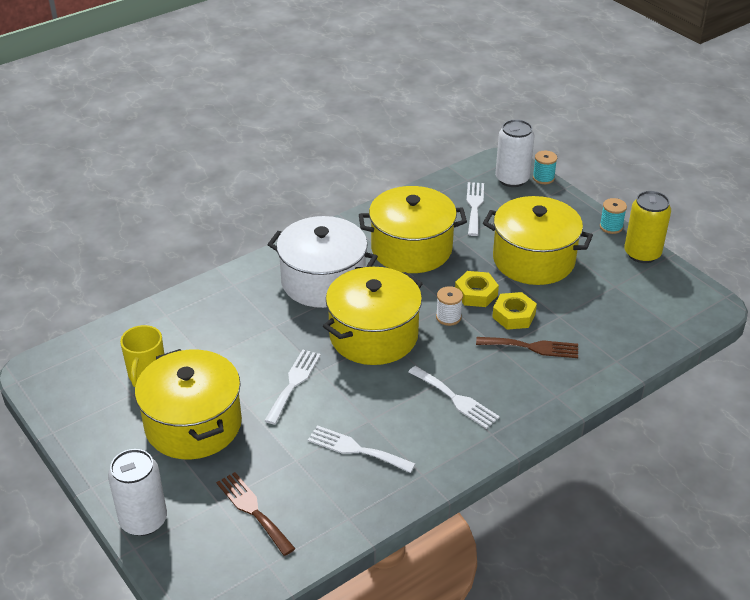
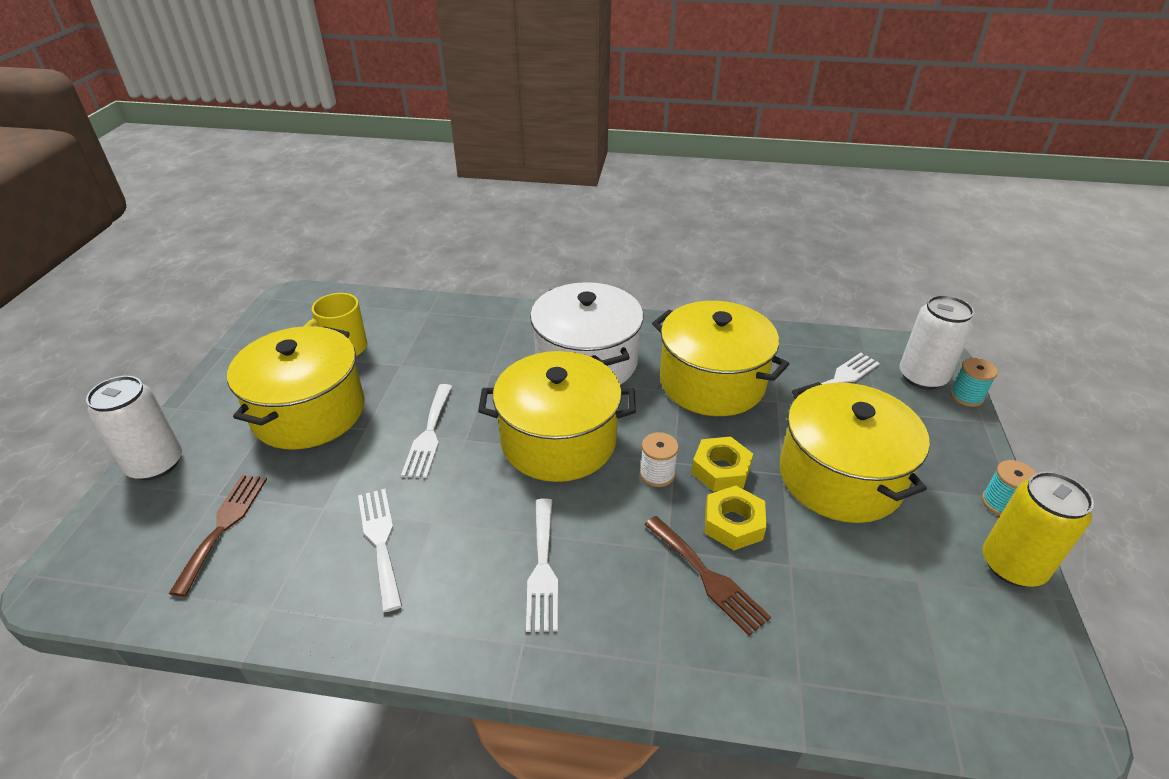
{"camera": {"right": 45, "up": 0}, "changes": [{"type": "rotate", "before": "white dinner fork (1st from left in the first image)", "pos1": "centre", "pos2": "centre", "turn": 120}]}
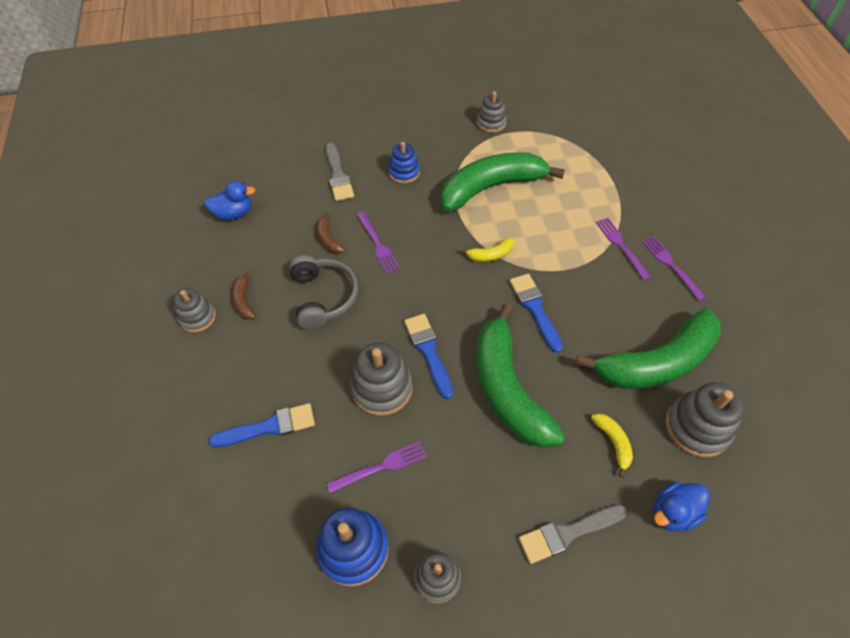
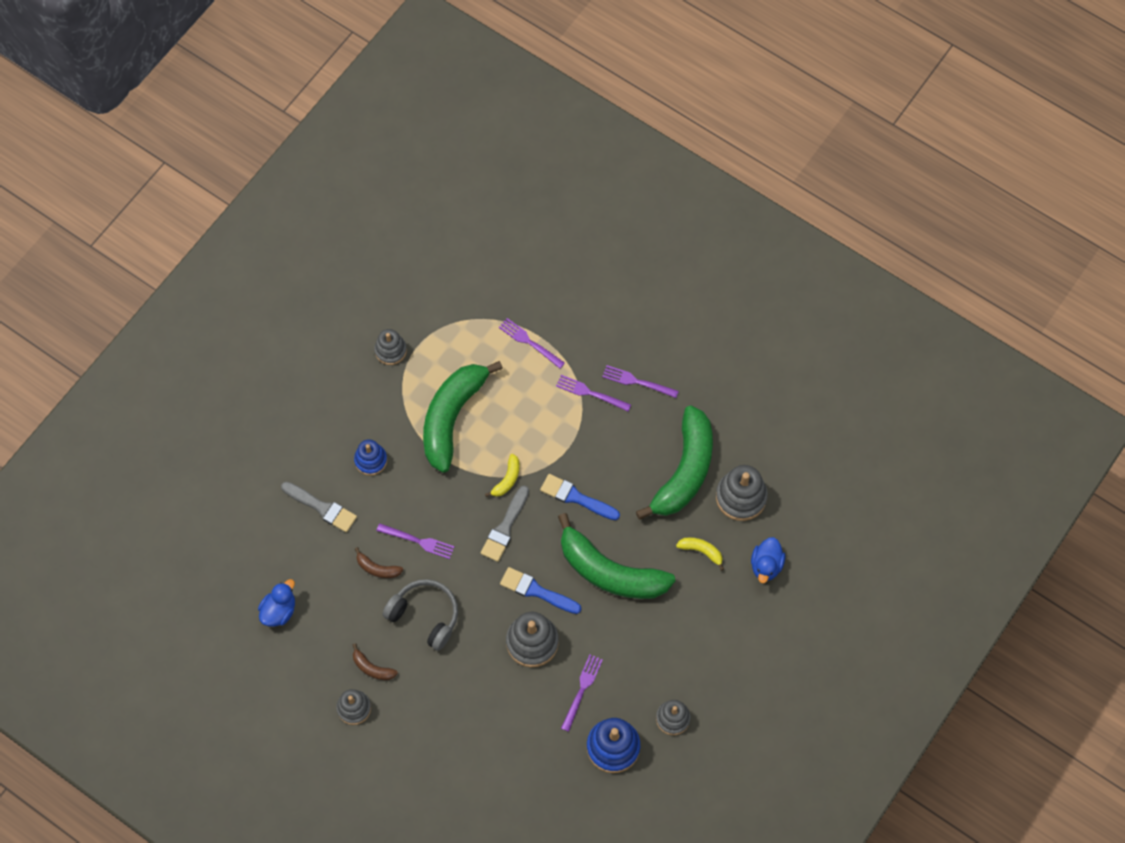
{"camera": {"right": -45, "up": 10}, "changes": [{"type": "delete", "before": "blue paintbrush (1st from left)", "pos1": "middle left"}, {"type": "insert", "after": "royal purple dinner fork (2nd from left)", "pos2": "centre"}, {"type": "move", "before": "gray paintbrush (2nd from left)", "pos1": "bottom right", "pos2": "centre"}]}
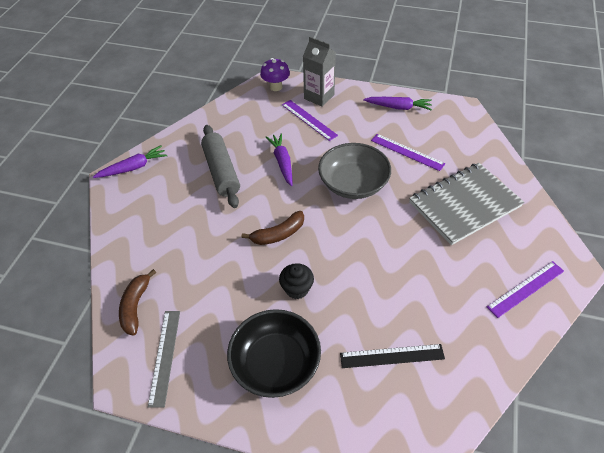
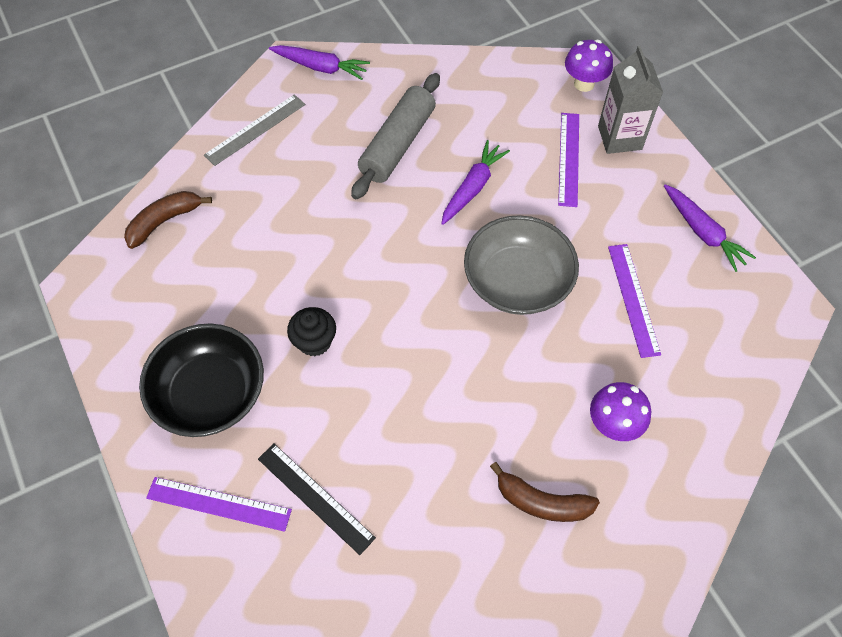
{"camera": {"right": 45, "up": 10}, "changes": [{"type": "move", "before": "gray straightedge", "pos1": "bottom left", "pos2": "top left"}, {"type": "move", "before": "dark brown banana (2nd from left)", "pos1": "centre", "pos2": "bottom centre"}, {"type": "move", "before": "royal purple straightedge (3rd from left in the first image)", "after": "royal purple straightedge (1st from left)", "pos1": "middle right", "pos2": "bottom left"}, {"type": "replace", "before": "gray notebook", "after": "royal purple fungus (2nd from left)", "pos1": "middle right", "pos2": "middle right"}]}
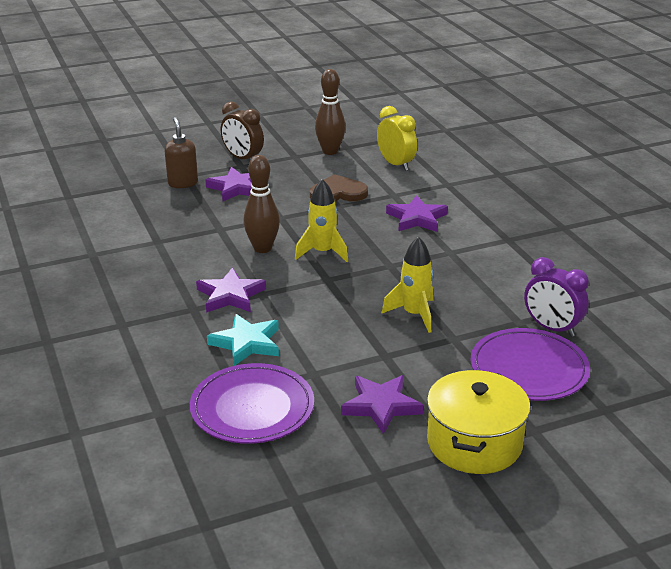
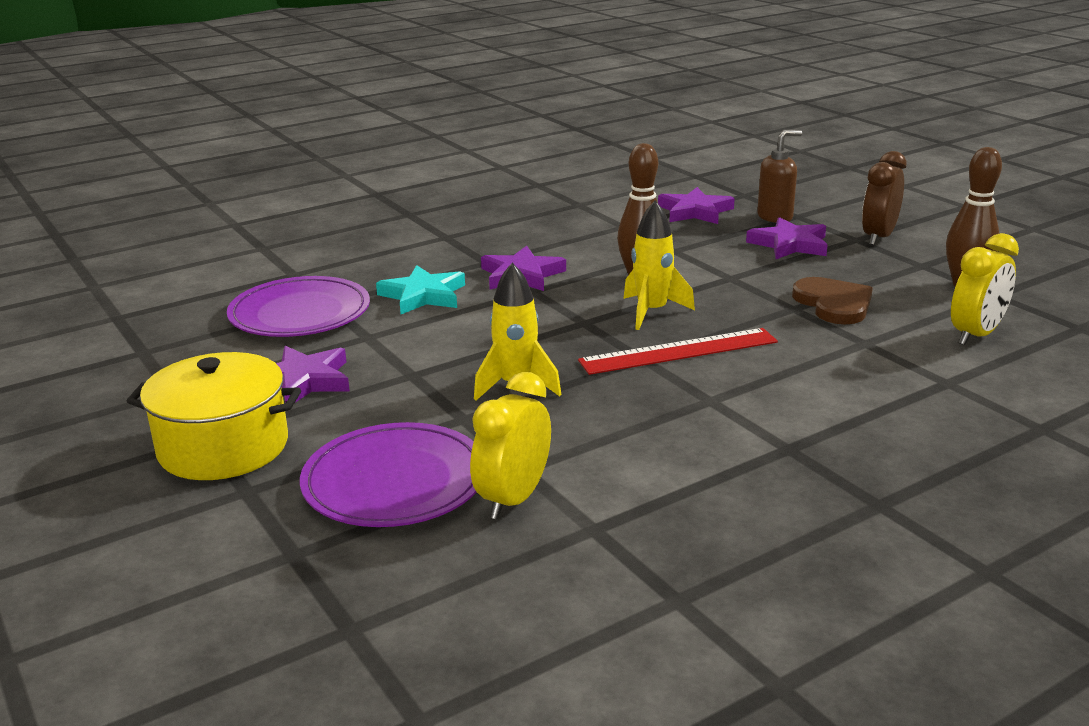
{"camera": {"right": 80, "up": -5}, "changes": [{"type": "insert", "after": "scarlet straightedge", "pos2": "centre"}, {"type": "move", "before": "royal purple star shape (4th from left in the first image)", "after": "royal purple star shape (3rd from left)", "pos1": "centre", "pos2": "top centre"}, {"type": "recolor", "before": "royal purple bedside clock", "after": "yellow bedside clock (1st from left)", "pos1": "middle right", "pos2": "centre"}]}
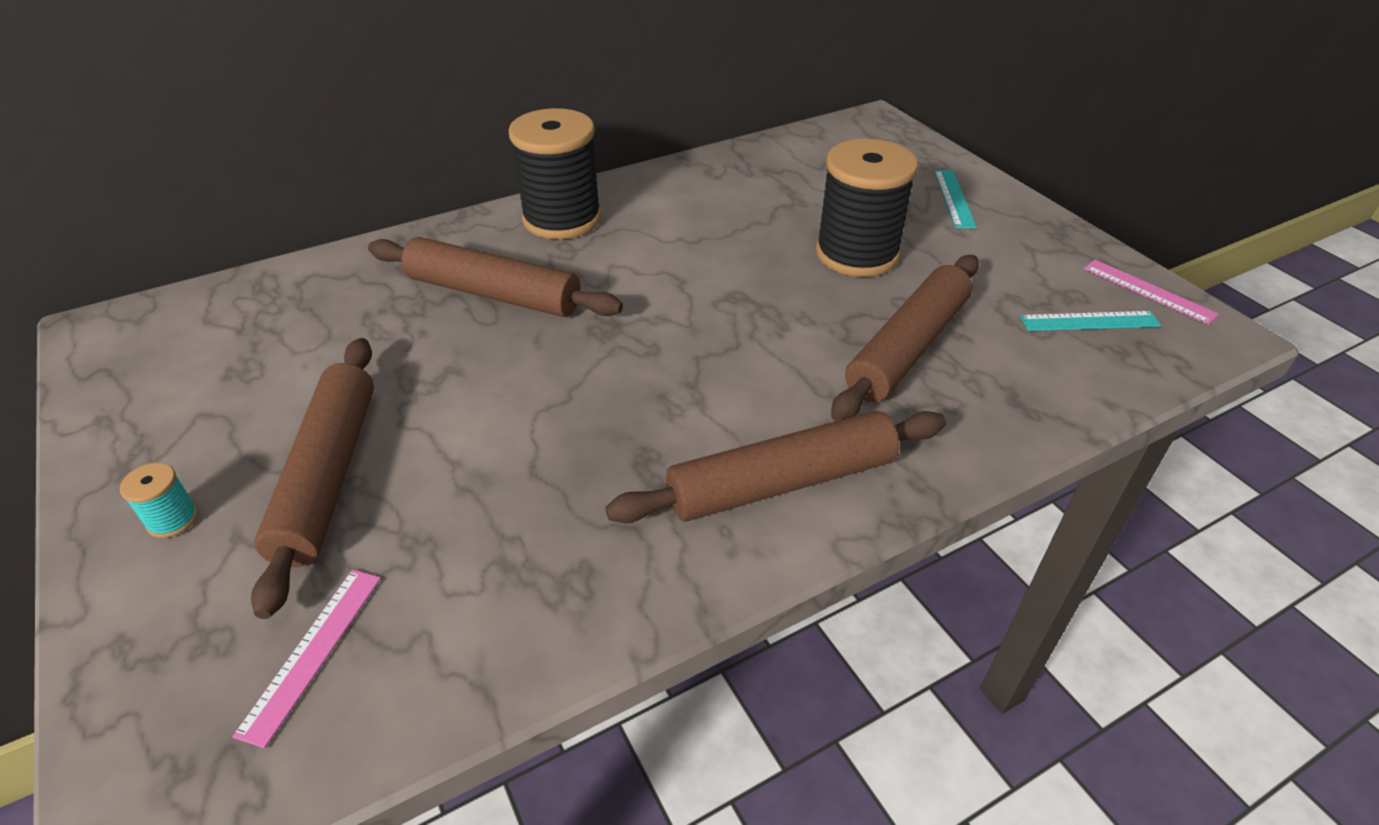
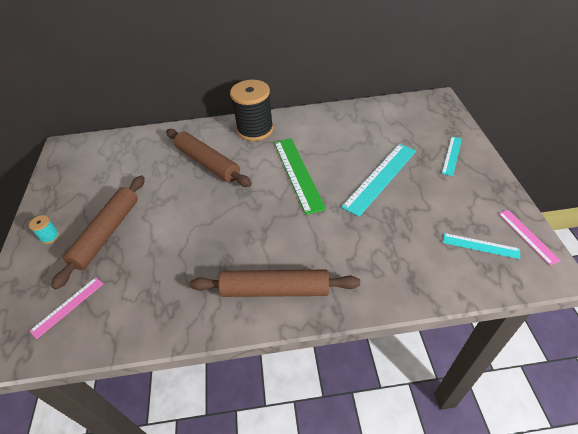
{"camera": {"right": 25, "up": 5}, "changes": [{"type": "delete", "before": "dark brown dough roller (4th from left)", "pos1": "centre"}, {"type": "insert", "after": "emerald straightedge", "pos2": "centre"}, {"type": "replace", "before": "jet-black bobbin (2nd from left)", "after": "turquoise straightedge (1st from left)", "pos1": "top centre", "pos2": "centre"}]}
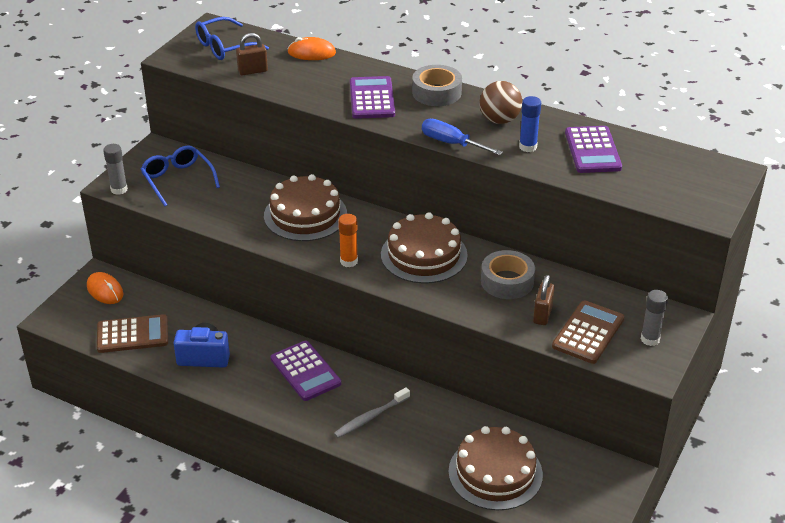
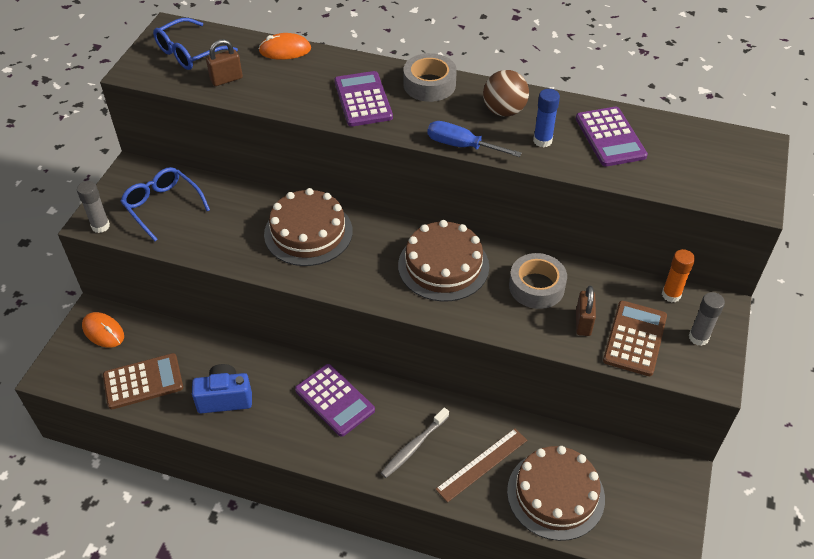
{"camera": {"right": -10, "up": 10}, "changes": [{"type": "insert", "after": "dark brown straightedge", "pos2": "bottom centre"}, {"type": "move", "before": "orange-coloured glue stick", "pos1": "centre", "pos2": "middle right"}]}
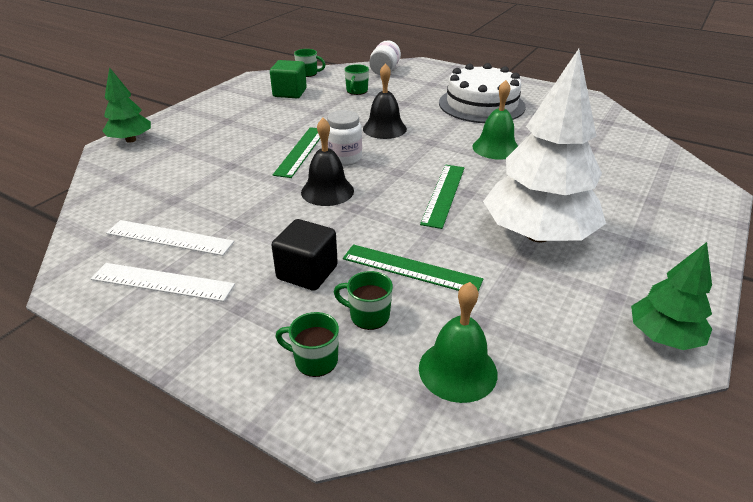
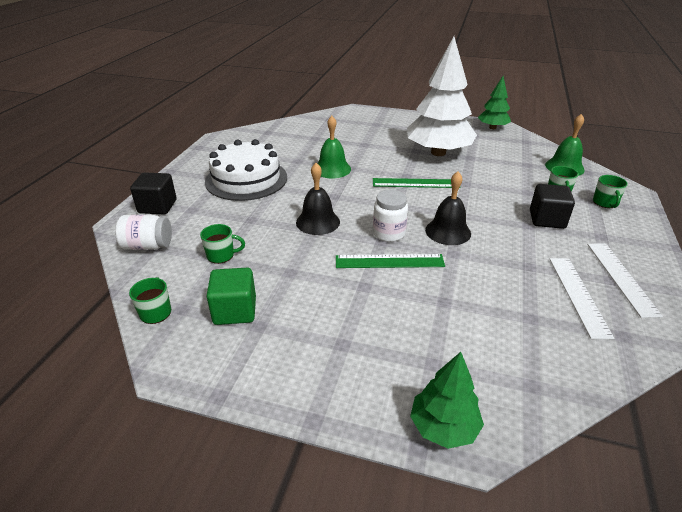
{"camera": {"right": -105, "up": 0}, "changes": [{"type": "delete", "before": "emerald straightedge (2nd from left)", "pos1": "centre"}, {"type": "insert", "after": "jet-black solid cube (1st from left)", "pos2": "middle left"}]}
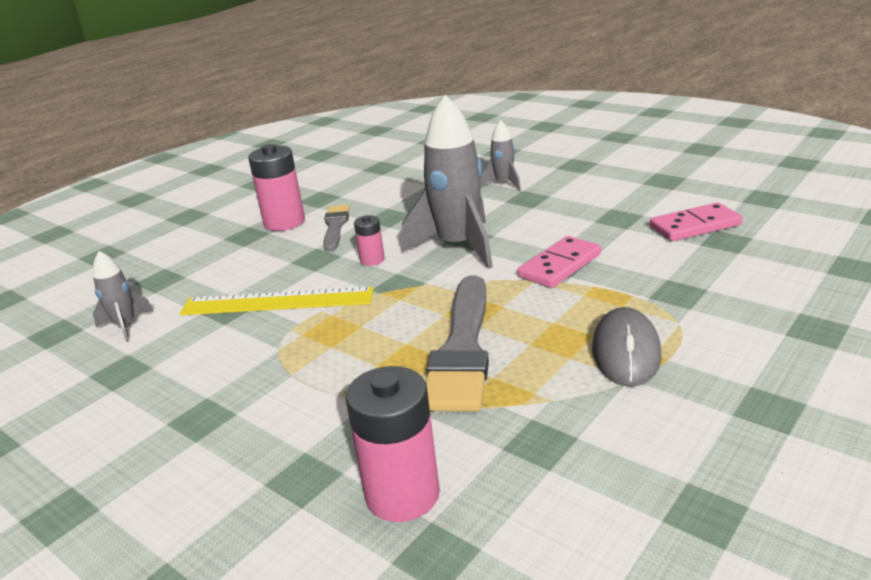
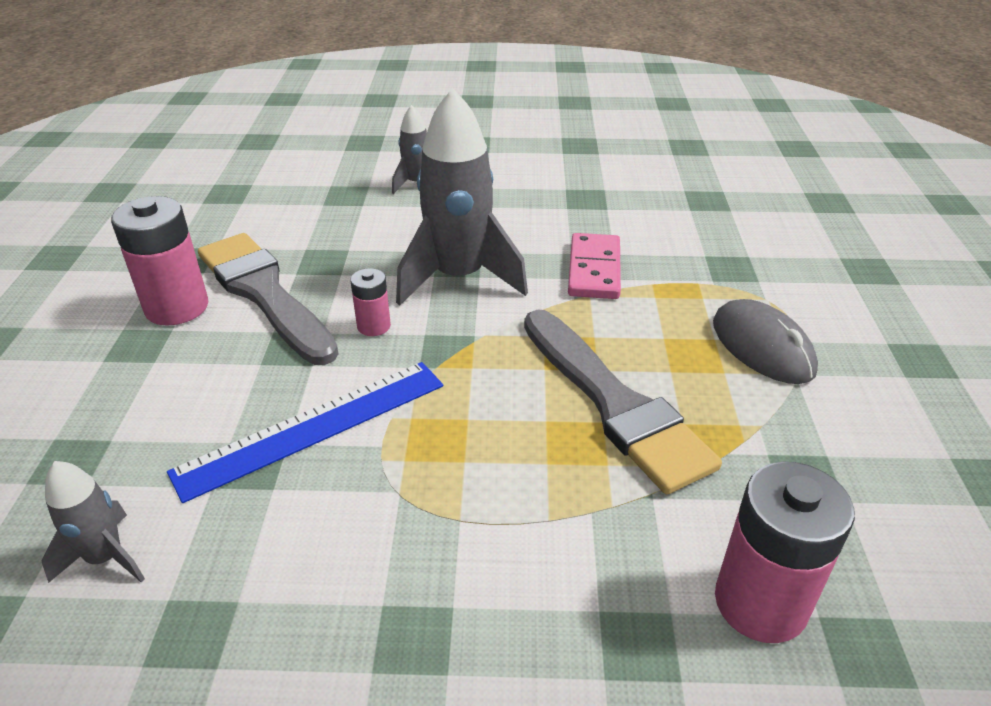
{"camera": {"right": -40, "up": 10}, "changes": [{"type": "delete", "before": "rosy domino piece (2nd from left)", "pos1": "middle right"}, {"type": "recolor", "before": "yellow straightedge", "after": "blue straightedge", "pos1": "middle left", "pos2": "middle left"}, {"type": "resize", "before": "gray paintbrush (1st from left)", "pos1": "centre", "pos2": "middle left", "scale": 1.76}]}
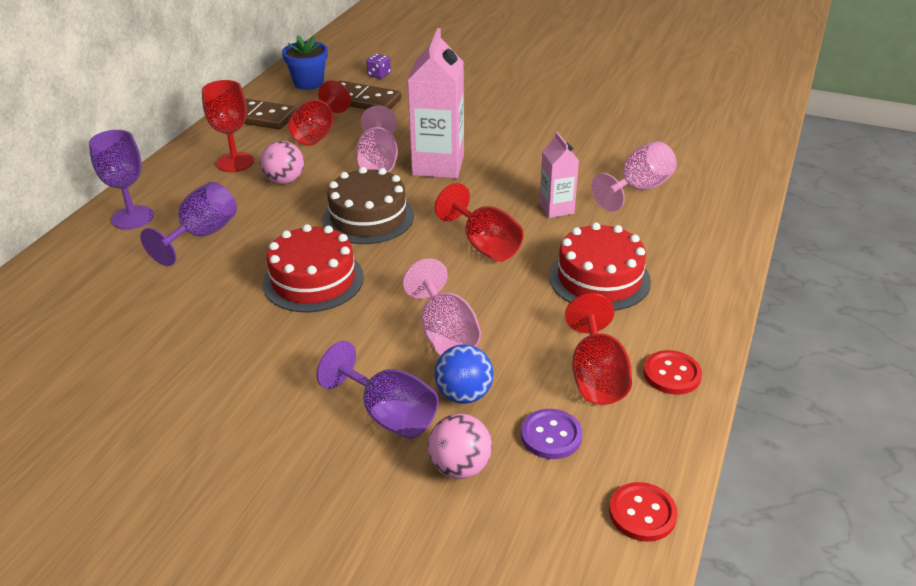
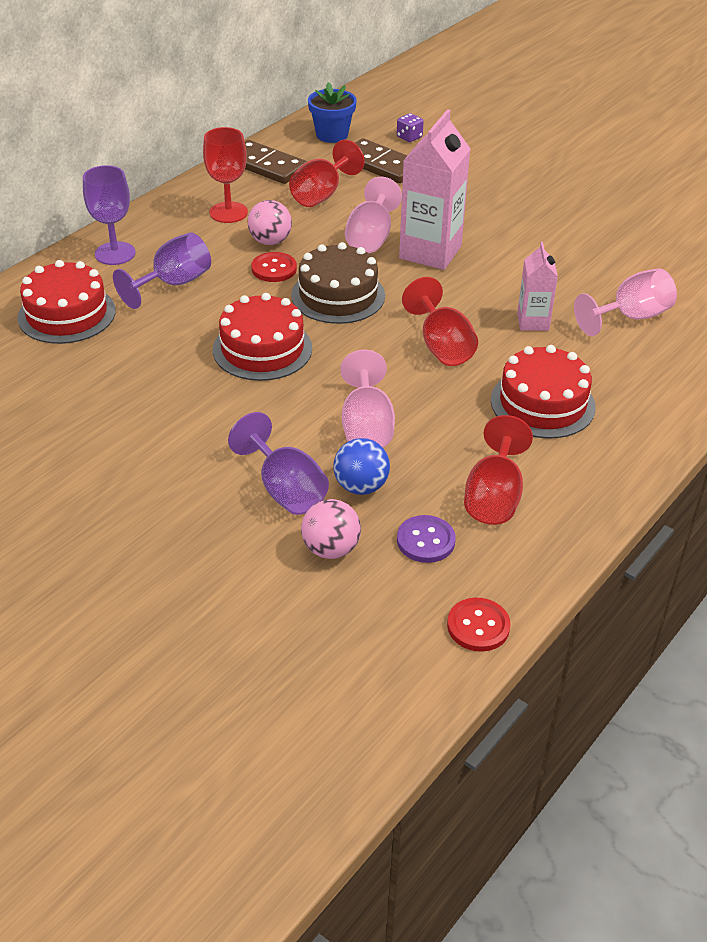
{"camera": {"right": 15, "up": 5}, "changes": [{"type": "insert", "after": "scarlet gateau (1st from left)", "pos2": "top left"}, {"type": "move", "before": "scarlet button (2nd from left in the first image)", "after": "scarlet button (1st from left)", "pos1": "middle right", "pos2": "top centre"}]}
